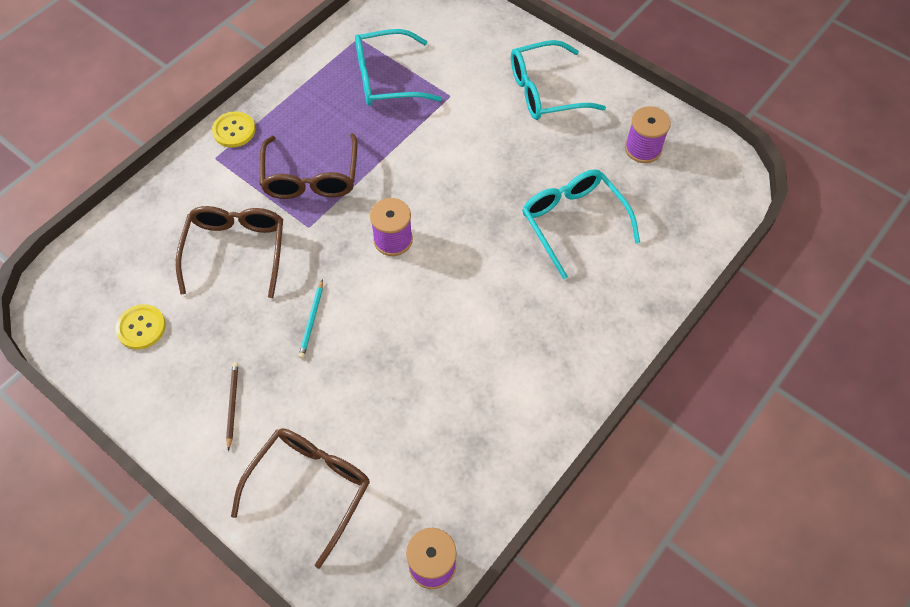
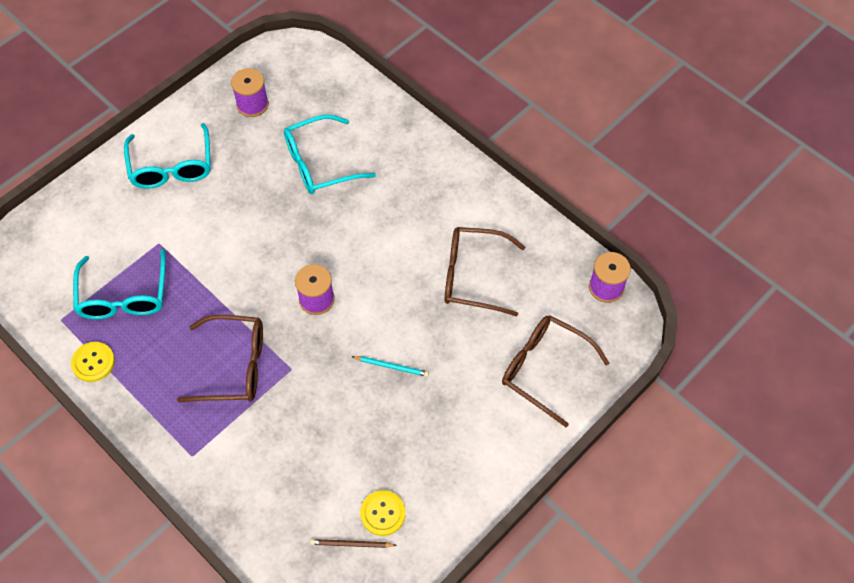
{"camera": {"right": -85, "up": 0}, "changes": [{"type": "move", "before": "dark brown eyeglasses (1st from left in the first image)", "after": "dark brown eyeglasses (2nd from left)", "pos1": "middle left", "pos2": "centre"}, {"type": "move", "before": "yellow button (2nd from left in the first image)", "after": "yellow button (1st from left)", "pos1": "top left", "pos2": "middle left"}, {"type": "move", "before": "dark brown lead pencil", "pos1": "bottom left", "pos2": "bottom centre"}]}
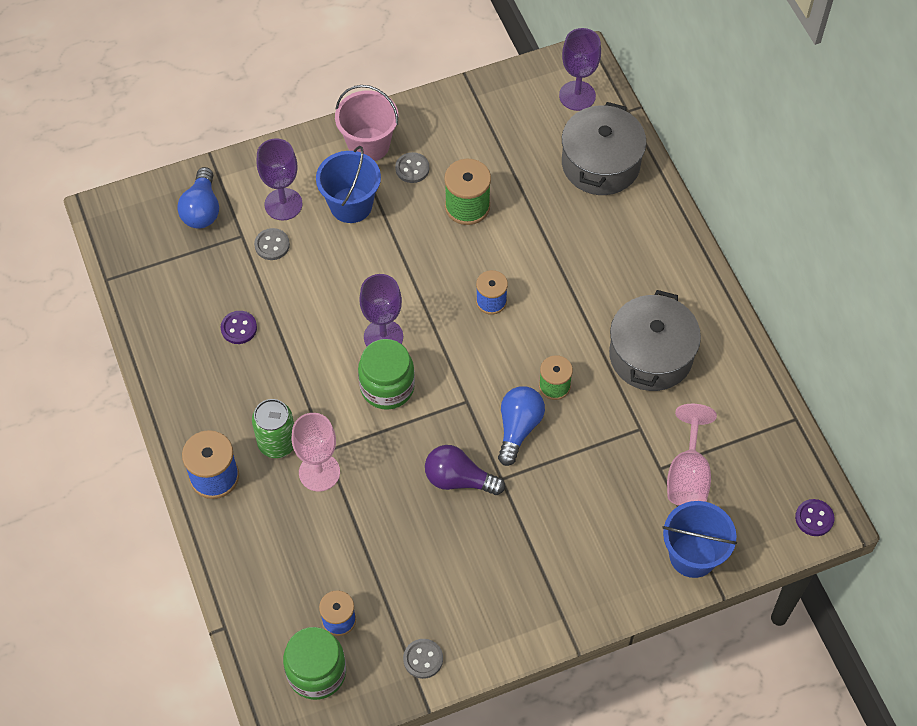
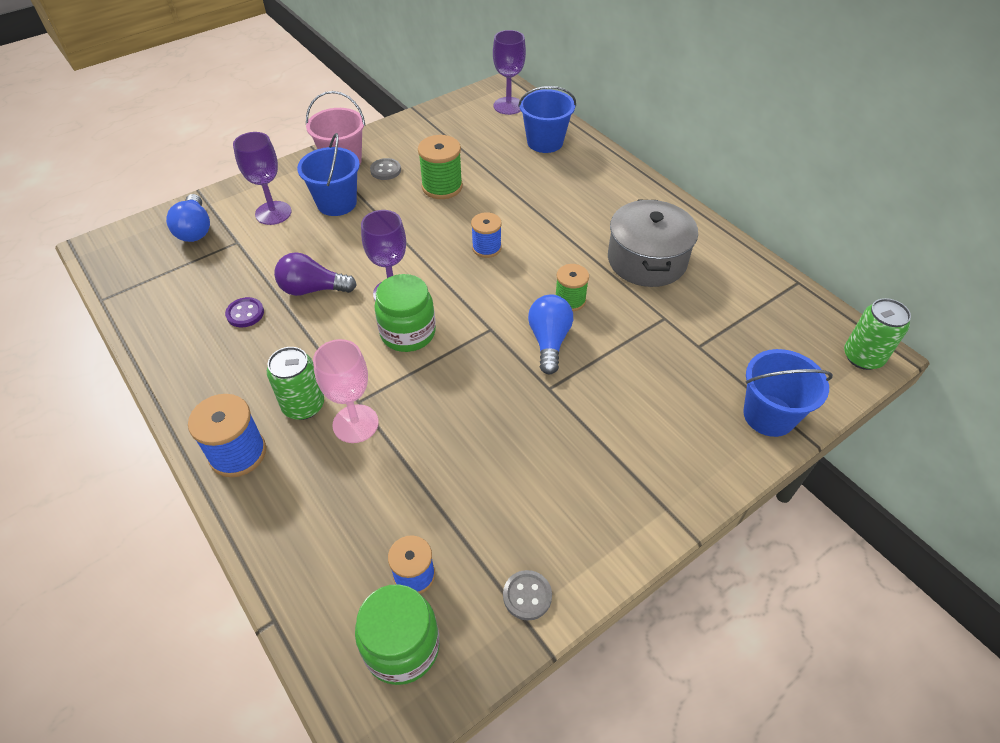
{"camera": {"right": -15, "up": -10}, "changes": [{"type": "delete", "before": "gray button (1st from left)", "pos1": "middle left"}, {"type": "delete", "before": "rosy wine glass (2nd from left)", "pos1": "middle right"}, {"type": "move", "before": "royal purple lightbulb", "pos1": "centre", "pos2": "middle left"}, {"type": "replace", "before": "gray pot (1st from left)", "after": "blue bucket (2nd from left)", "pos1": "top centre", "pos2": "top centre"}, {"type": "replace", "before": "royal purple button (2nd from left)", "after": "emerald tin (2nd from left)", "pos1": "bottom right", "pos2": "middle right"}]}
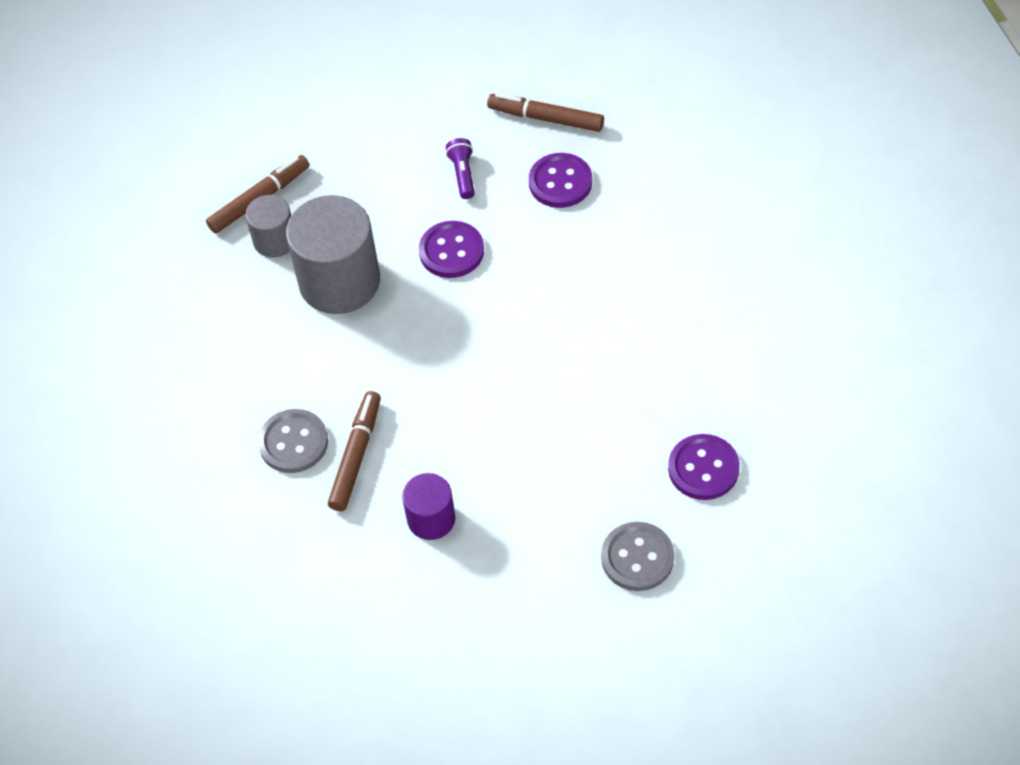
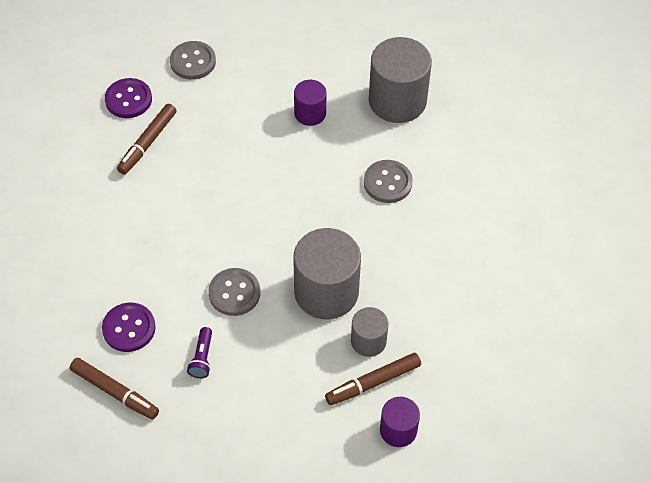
{"camera": {"right": -170, "up": 0}, "changes": [{"type": "insert", "after": "gray solid cylinder (3rd from left)", "pos2": "top centre"}, {"type": "insert", "after": "royal purple solid cylinder (2nd from left)", "pos2": "bottom centre"}, {"type": "move", "before": "dark brown marker pen (2nd from left)", "pos1": "centre", "pos2": "top left"}, {"type": "recolor", "before": "royal purple button (1st from left)", "after": "gray button (2nd from left)", "pos1": "top centre", "pos2": "centre"}]}
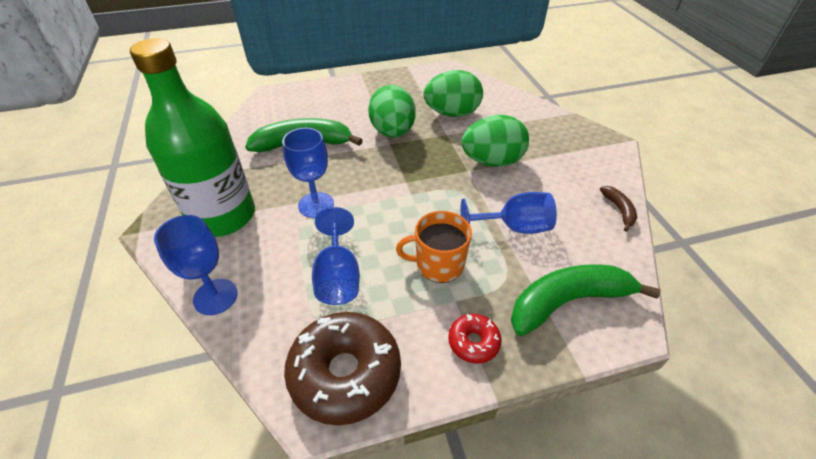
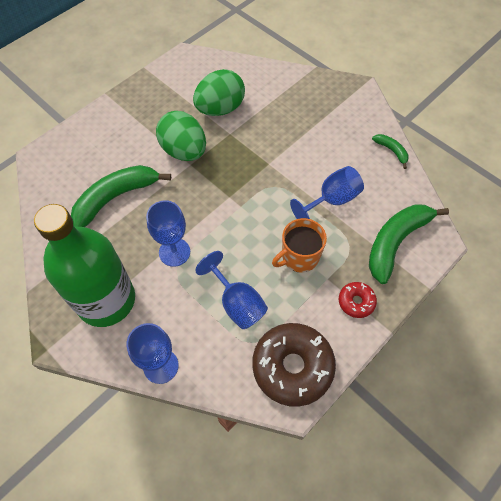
{"camera": {"right": -30, "up": 15}, "changes": [{"type": "delete", "before": "emerald egg shape (3rd from left)", "pos1": "top centre"}, {"type": "recolor", "before": "dark brown banana", "after": "emerald banana (2nd from left)", "pos1": "middle right", "pos2": "top right"}]}
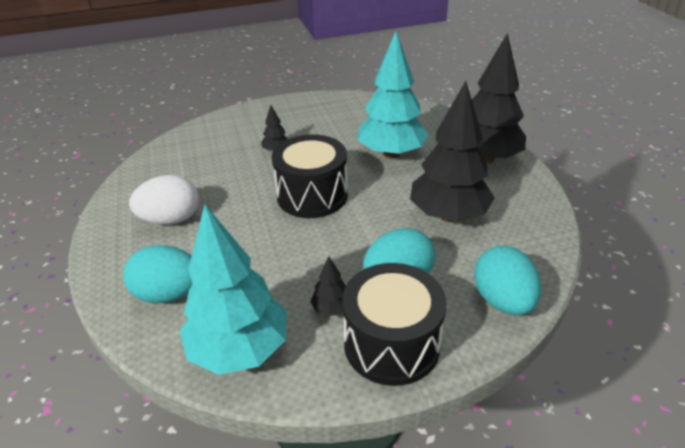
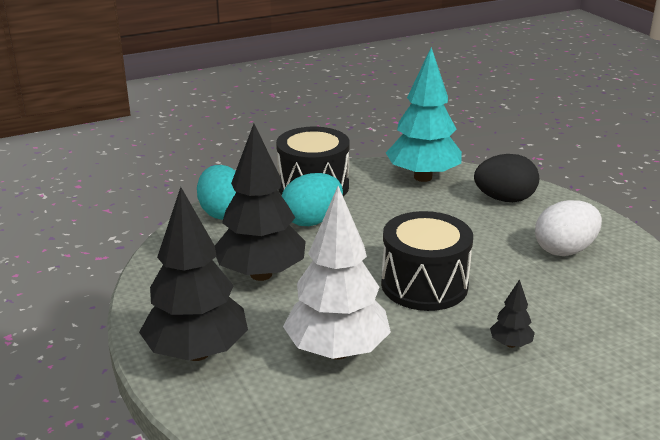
{"camera": {"right": 170, "up": -10}, "changes": [{"type": "delete", "before": "jet-black toy tree (2nd from left)", "pos1": "centre"}, {"type": "recolor", "before": "turquoise egg shape (1st from left)", "after": "jet-black egg shape", "pos1": "middle left", "pos2": "middle right"}, {"type": "recolor", "before": "turquoise toy tree (2nd from left)", "after": "white toy tree", "pos1": "top centre", "pos2": "centre"}]}
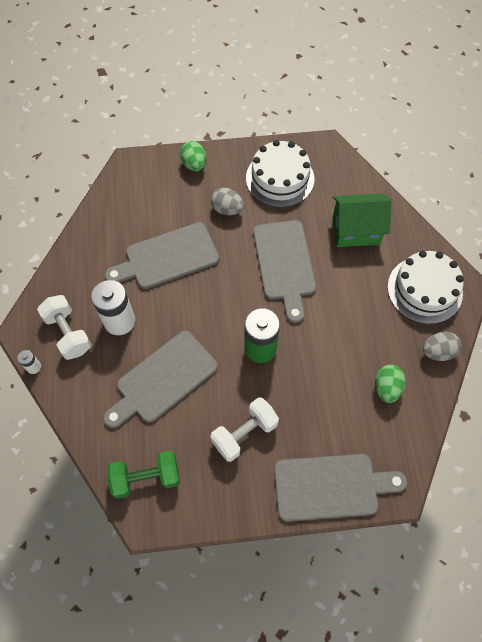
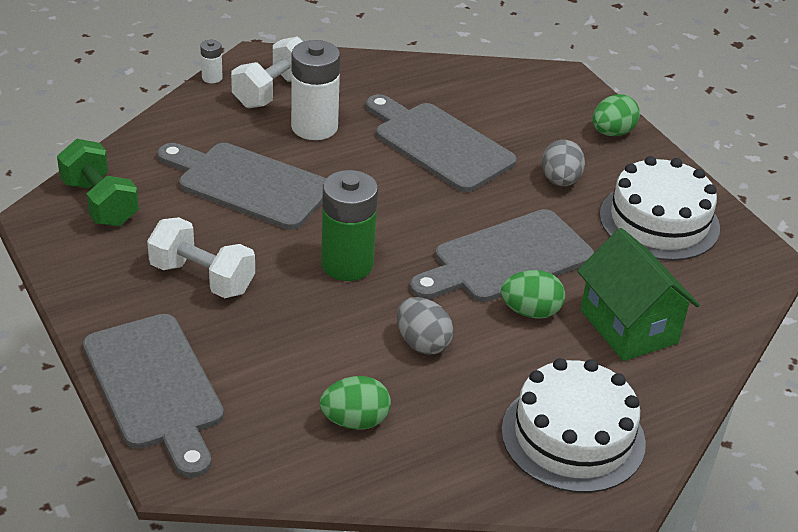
{"camera": {"right": 65, "up": -25}, "changes": [{"type": "insert", "after": "emerald egg shape (2nd from left)", "pos2": "middle right"}, {"type": "move", "before": "gray egg shape (2nd from left in the first image)", "after": "gray egg shape (1st from left)", "pos1": "middle right", "pos2": "centre"}]}
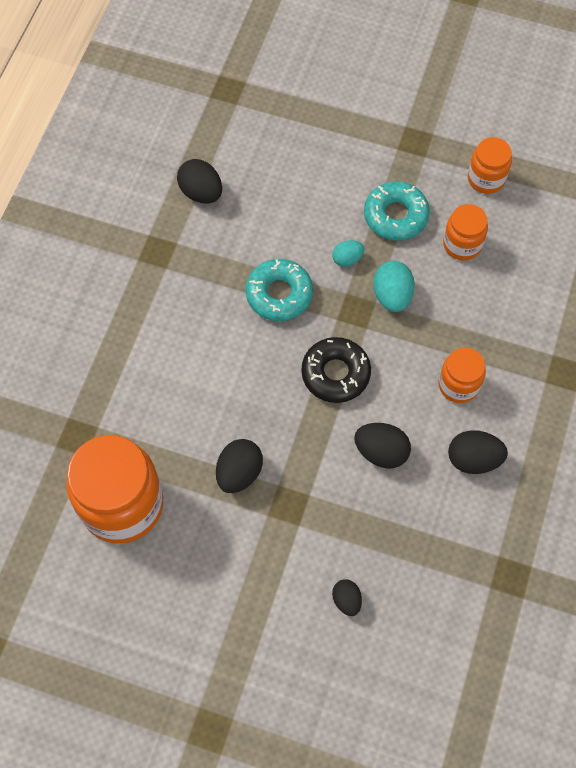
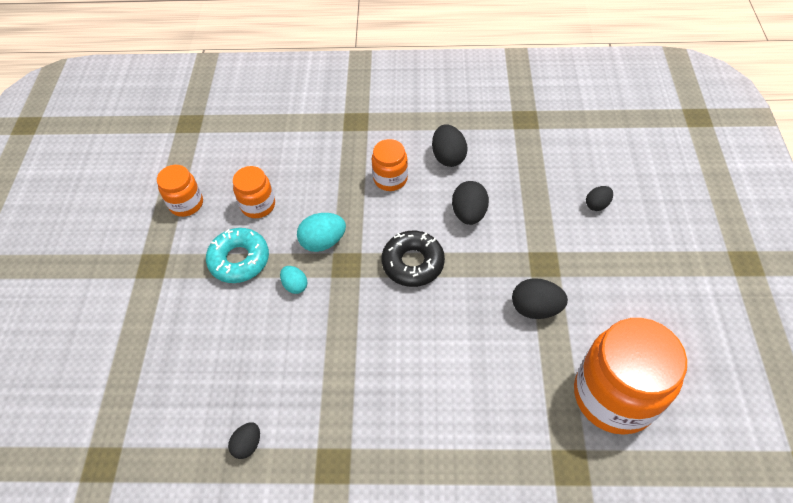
{"camera": {"right": -105, "up": -10}, "changes": [{"type": "delete", "before": "turquoise doughnut (1st from left)", "pos1": "centre"}, {"type": "resize", "before": "jet-black egg shape (1st from left)", "pos1": "top centre", "pos2": "bottom left", "scale": 0.62}]}
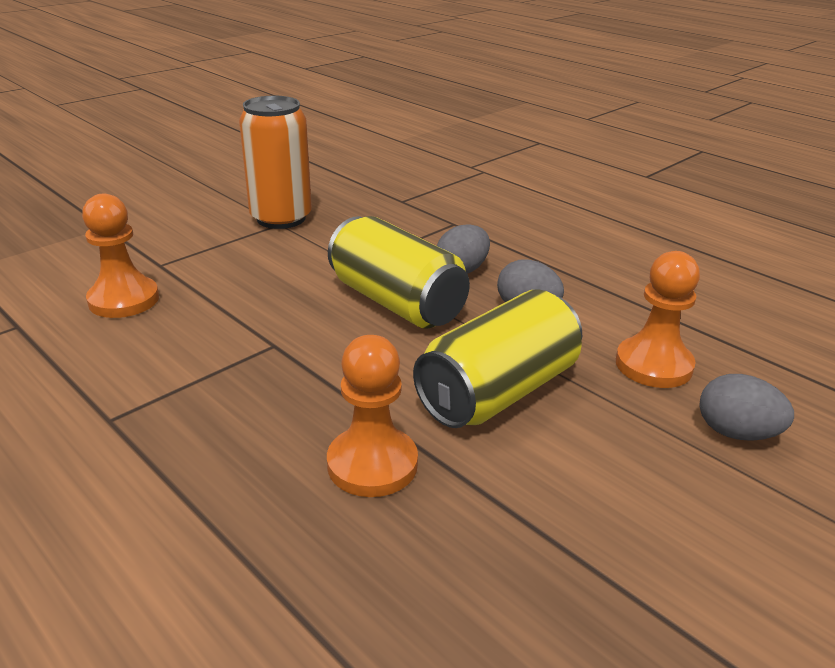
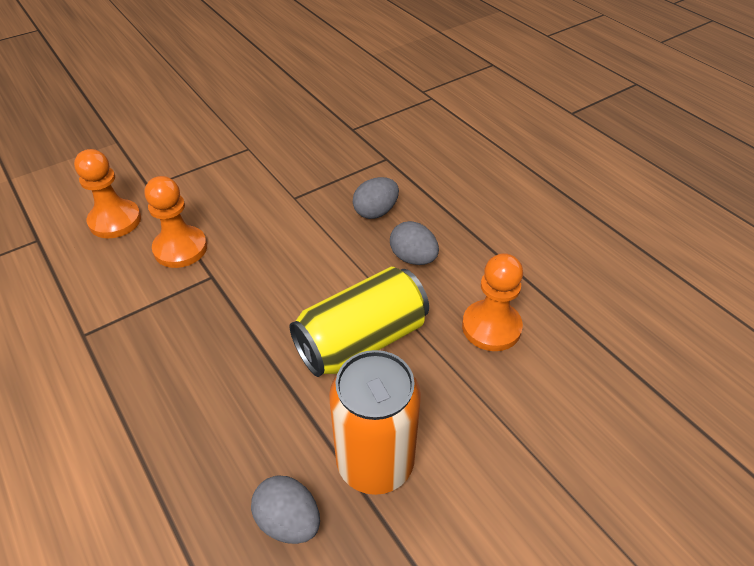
{"camera": {"right": 10, "up": 15}, "changes": [{"type": "delete", "before": "yellow tin (1st from left)", "pos1": "centre"}, {"type": "move", "before": "orange-coloured tin", "pos1": "top left", "pos2": "bottom centre"}, {"type": "move", "before": "orange-coloured game pawn (2nd from left)", "pos1": "centre", "pos2": "middle left"}, {"type": "move", "before": "gray egg shape (3rd from left in the first image)", "after": "gray egg shape (1st from left)", "pos1": "middle right", "pos2": "bottom centre"}]}
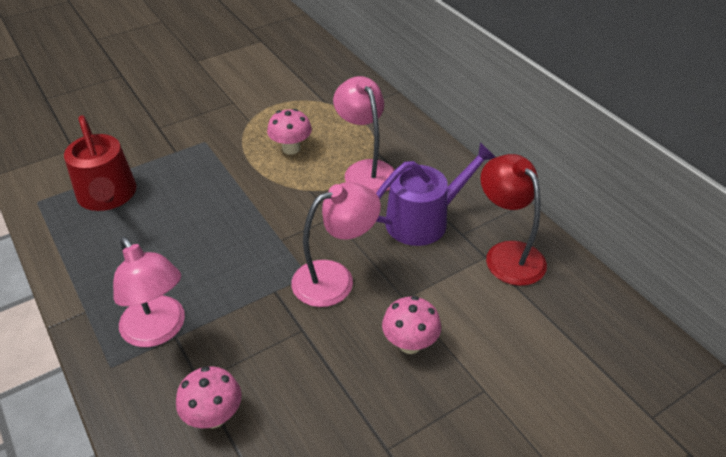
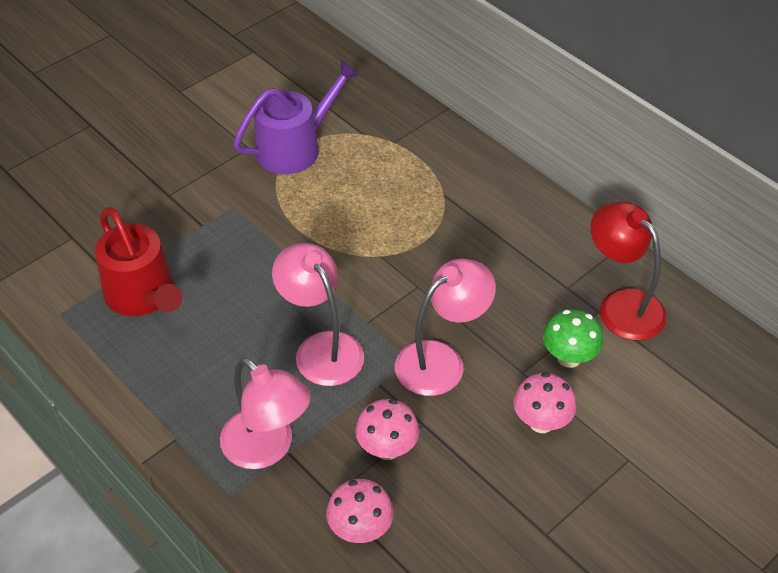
{"camera": {"right": -10, "up": 5}, "changes": [{"type": "insert", "after": "emerald fungus", "pos2": "middle right"}, {"type": "move", "before": "rosy fungus (2nd from left)", "pos1": "top centre", "pos2": "bottom centre"}, {"type": "move", "before": "rosy lamp (3rd from left in the first image)", "after": "rosy lamp (2nd from left)", "pos1": "top centre", "pos2": "centre"}, {"type": "move", "before": "royal purple watering pot", "pos1": "centre", "pos2": "top centre"}]}
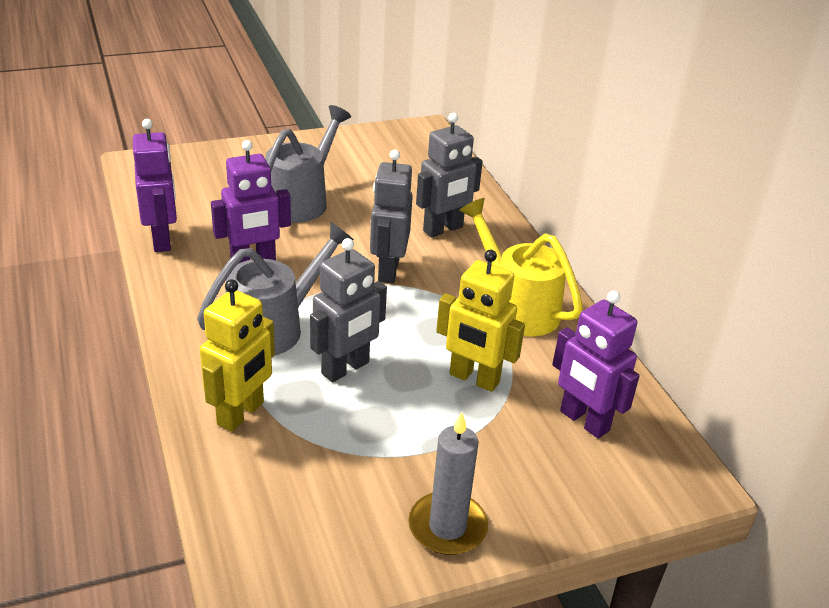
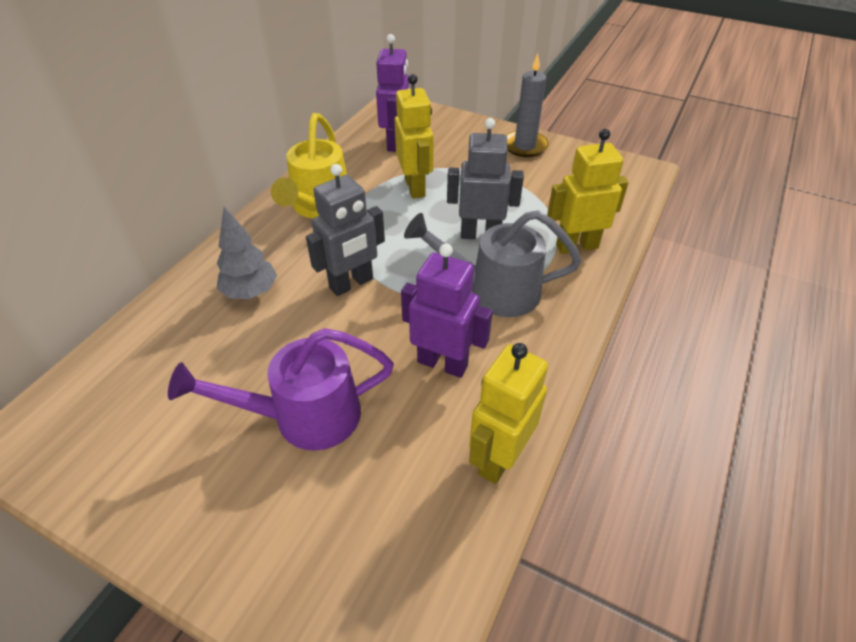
{"camera": {"right": -130, "up": 10}, "changes": [{"type": "replace", "before": "gray robot (3rd from left)", "after": "gray toy tree", "pos1": "top centre", "pos2": "middle left"}, {"type": "recolor", "before": "royal purple robot (1st from left)", "after": "yellow robot (2nd from left)", "pos1": "top left", "pos2": "centre"}, {"type": "recolor", "before": "gray watering pot (2nd from left)", "after": "royal purple watering pot", "pos1": "top centre", "pos2": "middle left"}]}
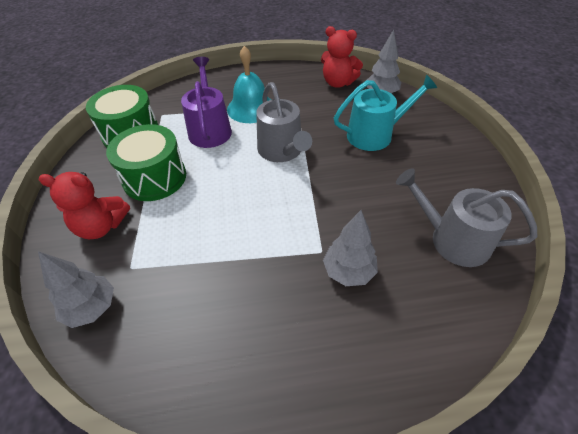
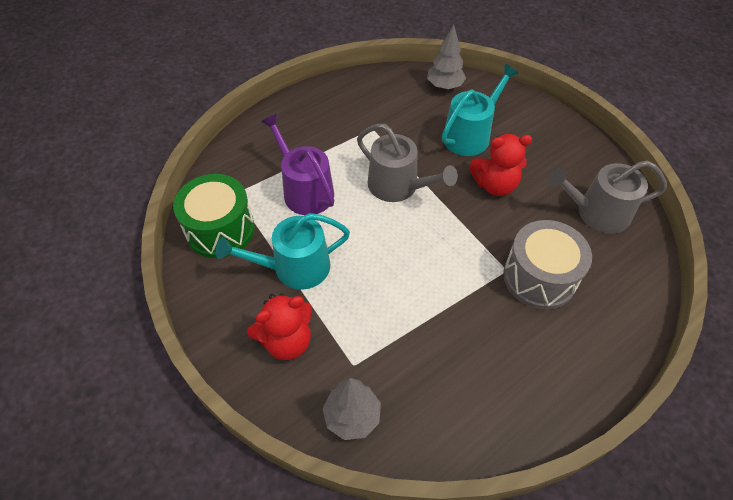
{"camera": {"right": -30, "up": 5}, "changes": [{"type": "delete", "before": "turquoise bell", "pos1": "top centre"}, {"type": "move", "before": "scarlet teddy bear (2nd from left)", "pos1": "top centre", "pos2": "top right"}, {"type": "replace", "before": "emerald drum (2nd from left)", "after": "turquoise watering pot (1st from left)", "pos1": "middle left", "pos2": "centre"}, {"type": "replace", "before": "gray toy tree (2nd from left)", "after": "gray drum", "pos1": "centre", "pos2": "middle right"}]}
